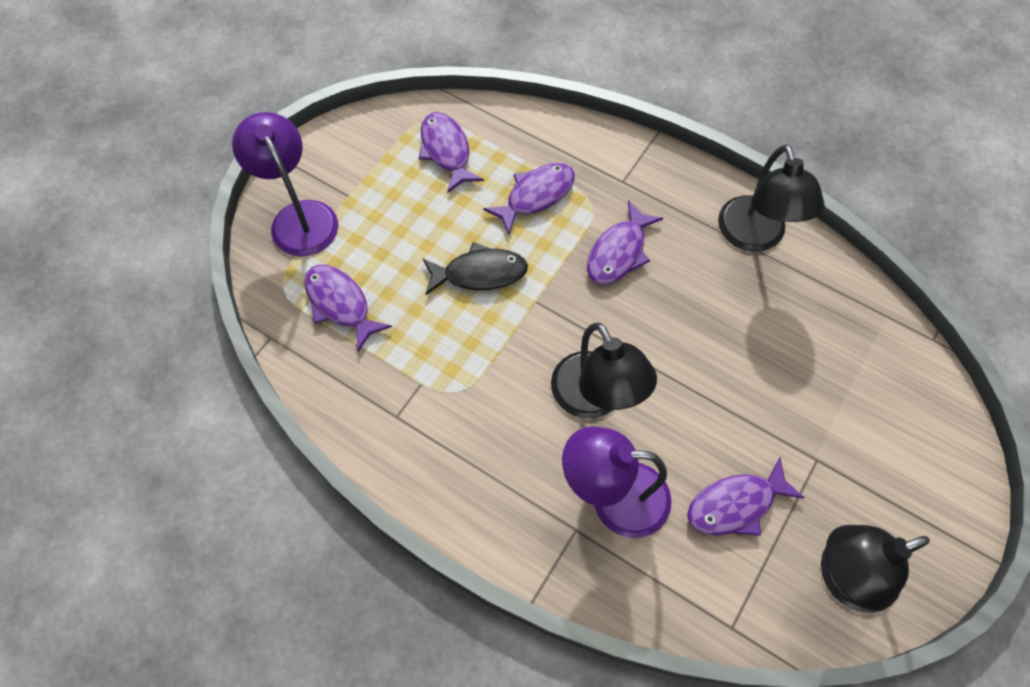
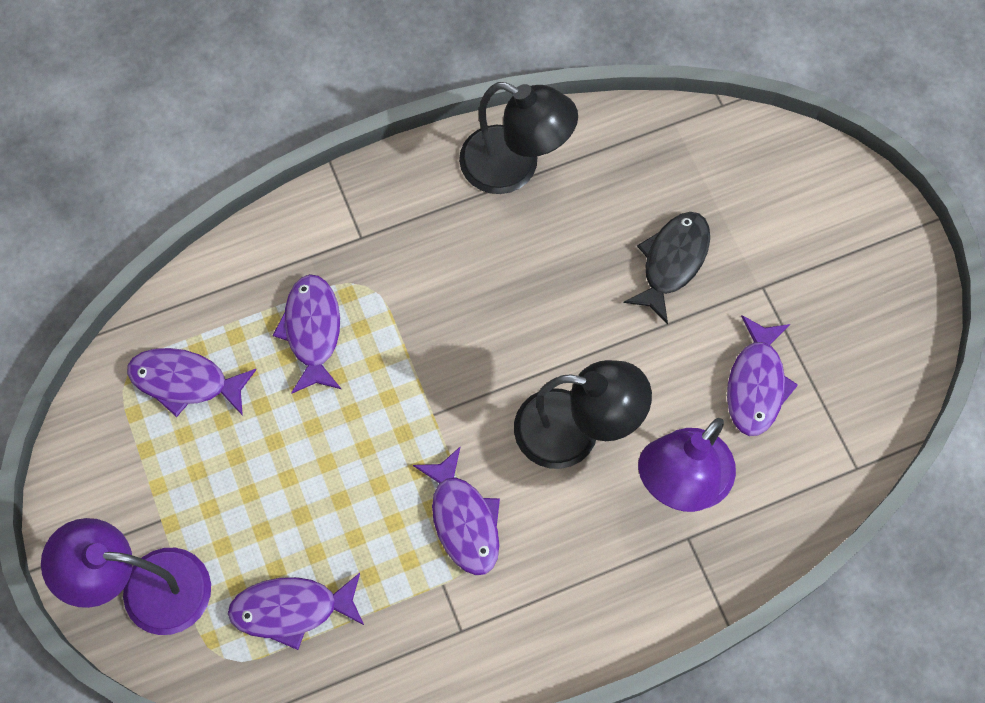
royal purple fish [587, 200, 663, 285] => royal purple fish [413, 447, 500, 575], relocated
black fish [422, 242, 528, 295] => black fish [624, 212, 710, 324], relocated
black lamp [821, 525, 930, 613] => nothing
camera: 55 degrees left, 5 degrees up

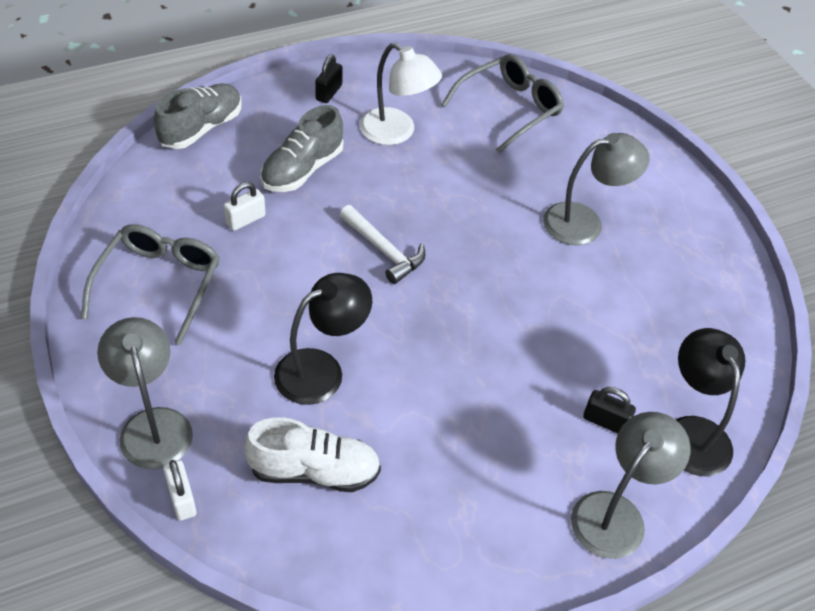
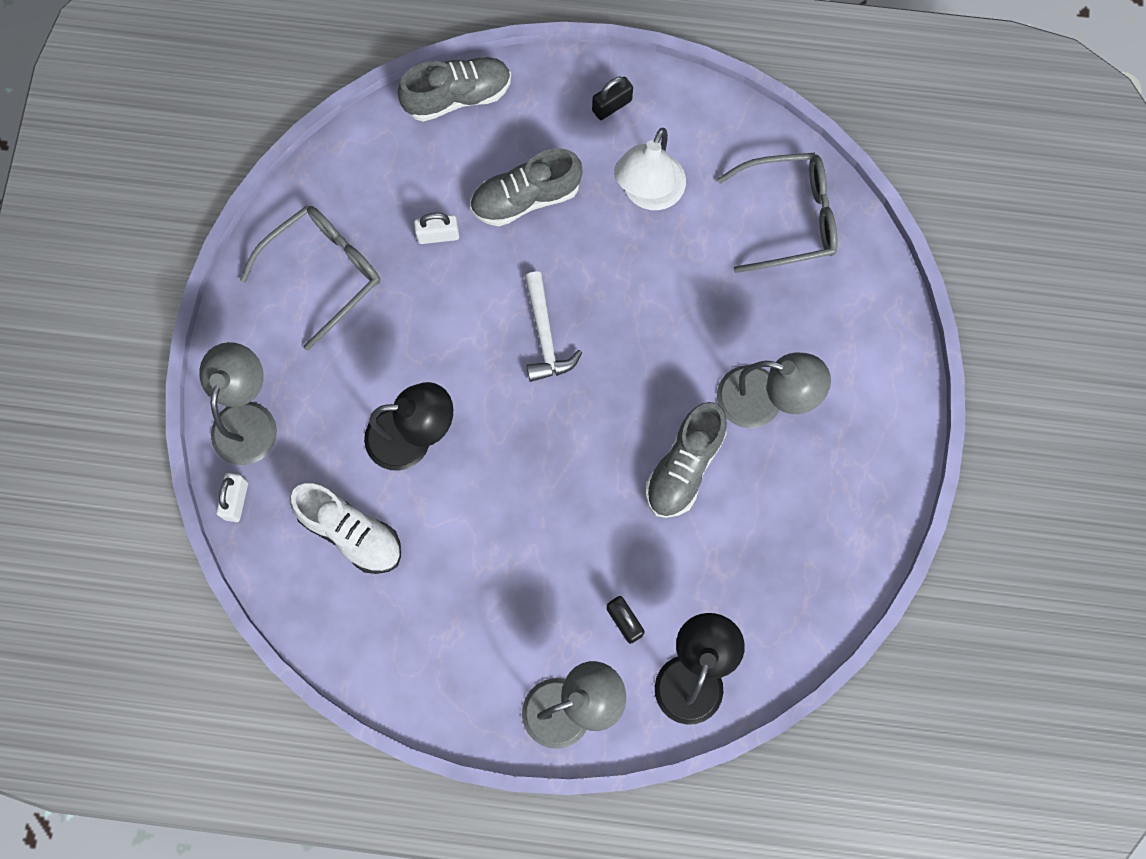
white lamp [360, 43, 442, 145] => white lamp [614, 128, 686, 210], 45 degrees clockwise
nothing => ash-grey sneaker [646, 402, 727, 518]
camera: 35 degrees right, 25 degrees up

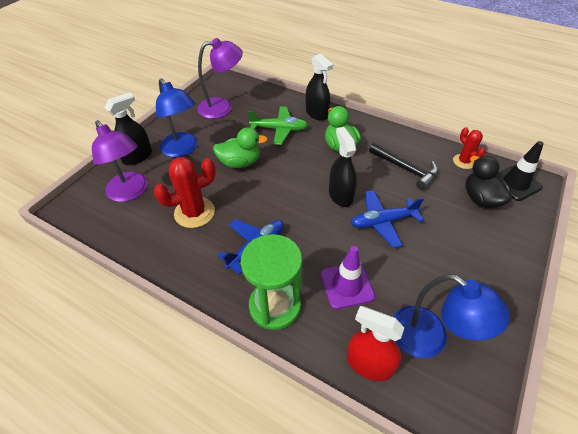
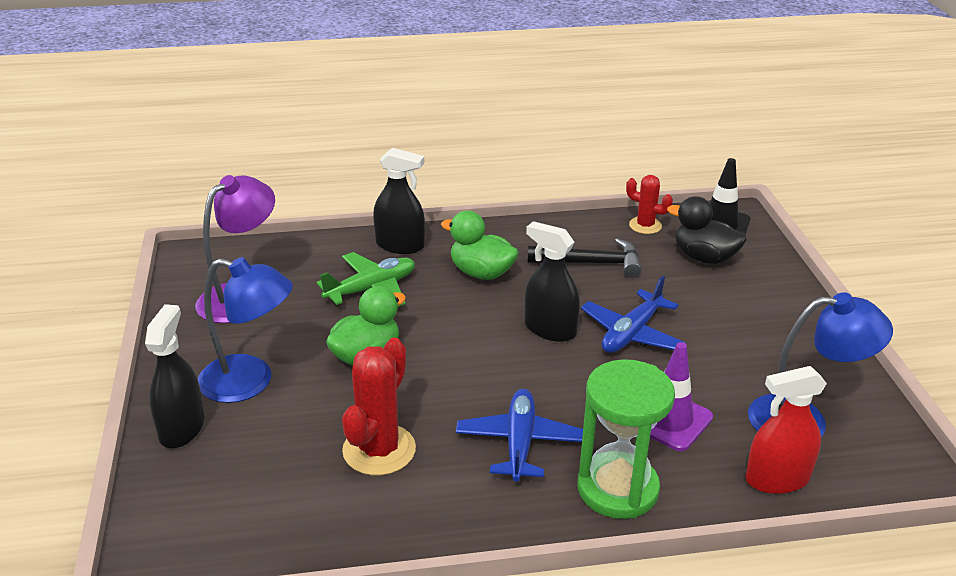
royal purple lamp [92, 120, 148, 202] => nothing
camera: 40 degrees left, 15 degrees down

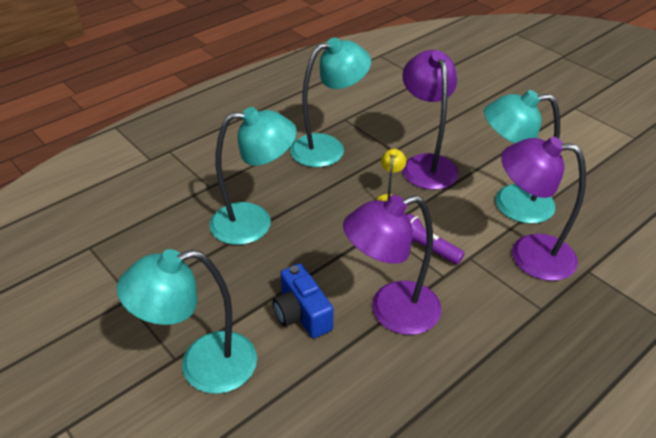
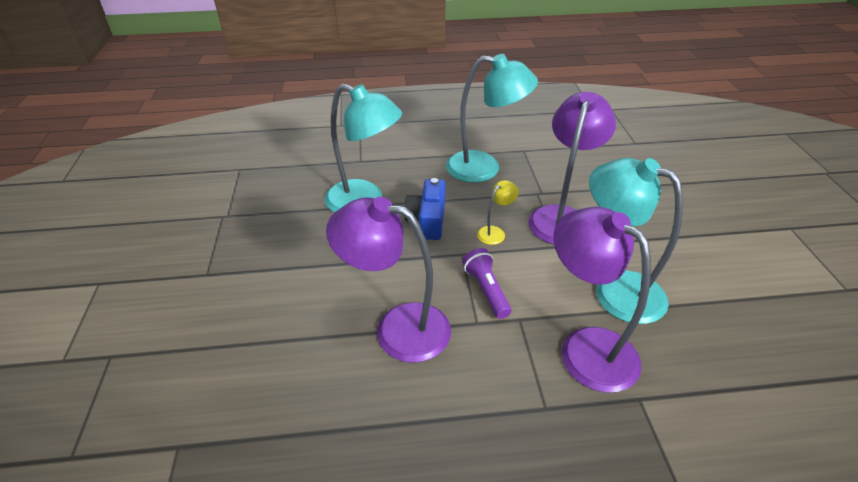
blue compact camera [273, 264, 333, 338] => blue compact camera [404, 178, 446, 240], relocated
teal lamp [117, 249, 257, 394] => nothing
camera: 35 degrees right, 0 degrees up

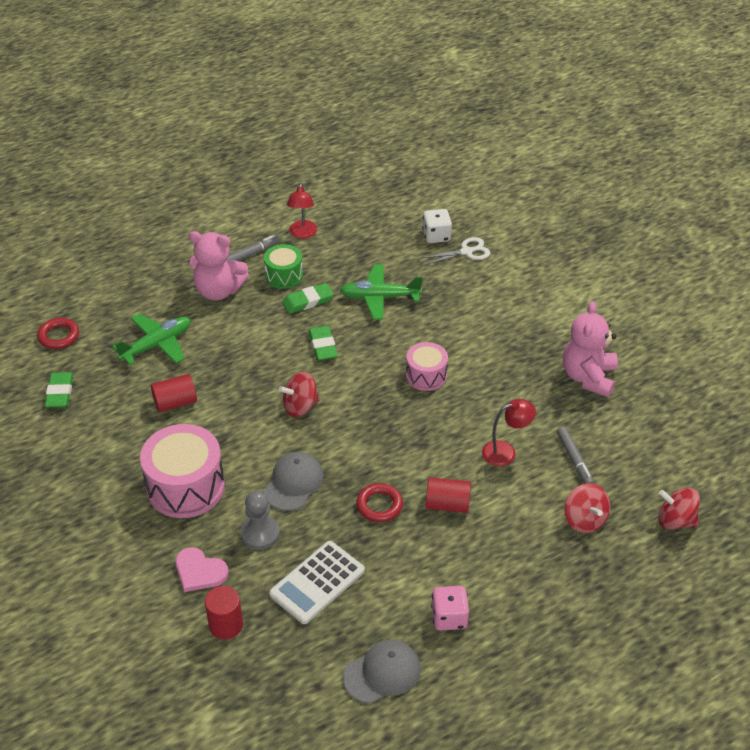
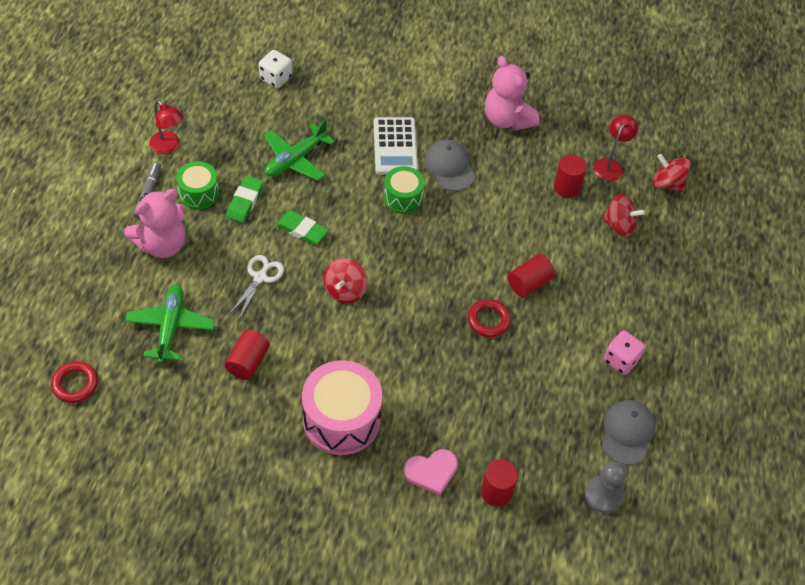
white pair of scissors [421, 237, 490, 265] => white pair of scissors [230, 255, 284, 319], relocated
white pocket calculator [269, 541, 365, 624] => white pocket calculator [374, 117, 418, 175], relocated
pink snare drum [406, 342, 448, 391] => green snare drum [384, 166, 424, 214]
ash-grey cap [264, 452, 324, 511] => ash-grey cap [425, 140, 475, 191], relocated
ash-grey marker pen [557, 427, 594, 484] => scarlet cylinder [554, 154, 587, 198]
ash-grey chess pawn [240, 491, 280, 550] => ash-grey chess pawn [585, 462, 626, 513], relocated
scarlet lamp [482, 399, 536, 466] => scarlet lamp [594, 115, 638, 181], relocated
scarlet whirligig [658, 488, 700, 529] => scarlet whirligig [653, 154, 691, 192], 60 degrees clockwise
green gum eraser [45, 372, 73, 408] => nothing
camera: 50 degrees left, 10 degrees up

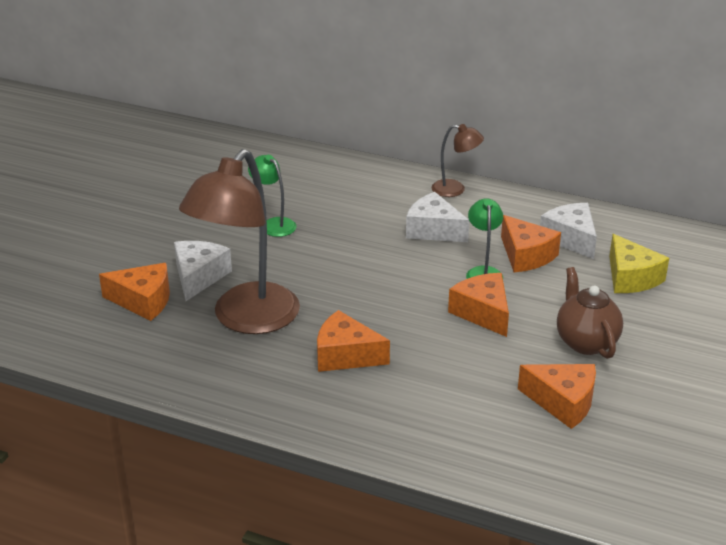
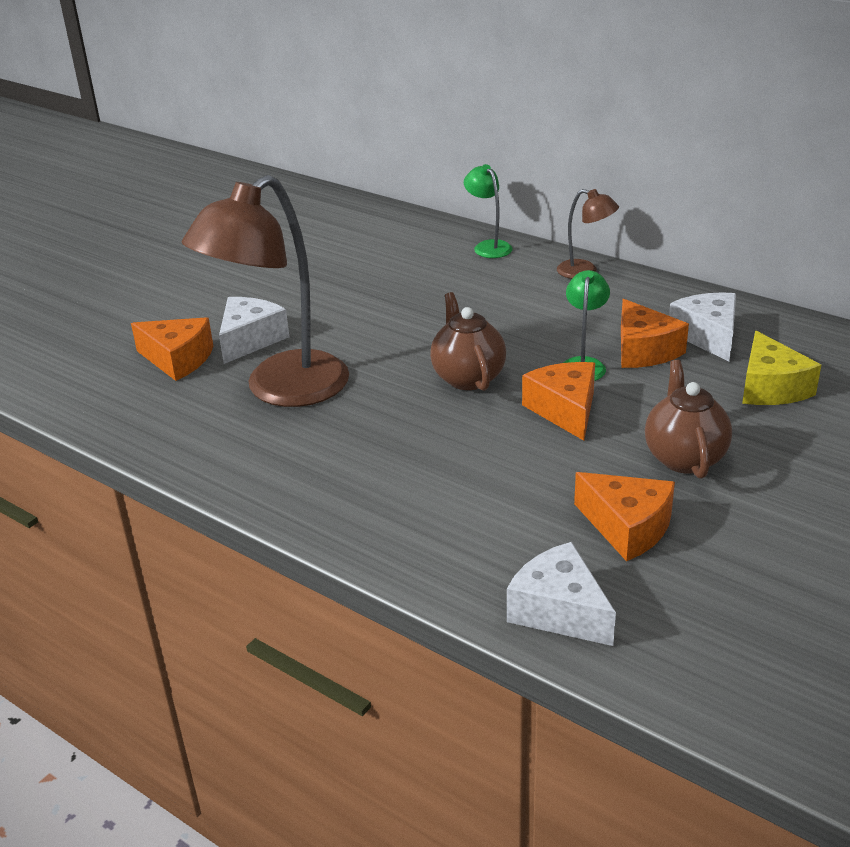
nothing => dark brown china teapot [430, 292, 506, 391]
green lamp [248, 155, 297, 237] => green lamp [464, 164, 513, 258], relocated
white piece of cheese [406, 192, 469, 242] => white piece of cheese [507, 542, 616, 646], relocated
orange-coloured piece of cheese [317, 310, 390, 372] => nothing
camera: 15 degrees right, 0 degrees up

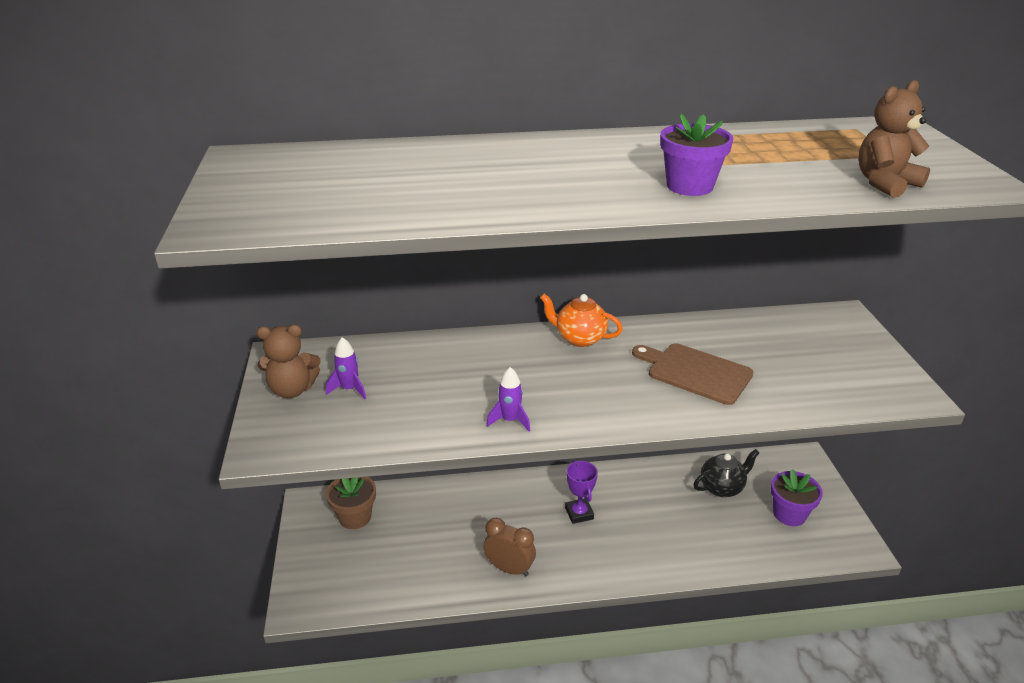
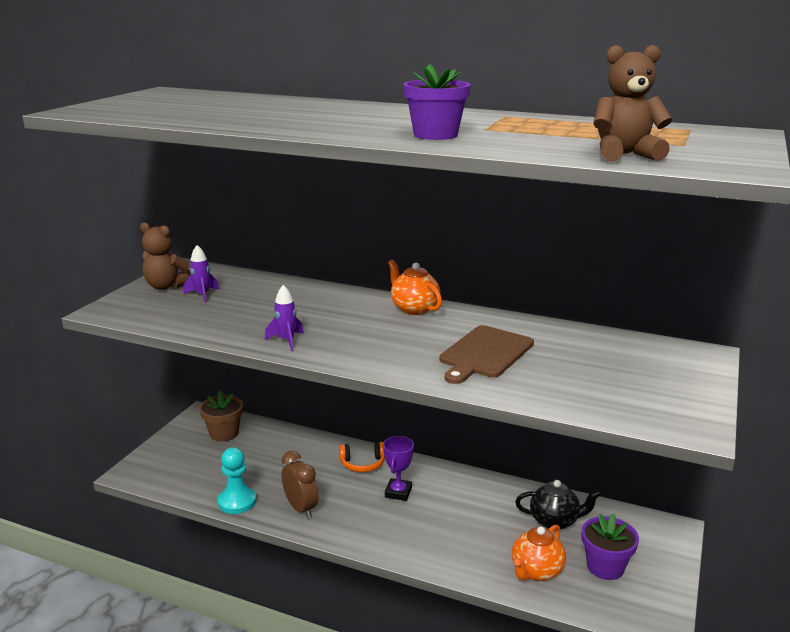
nothing => teal chess pawn [218, 447, 256, 514]
nothing => orange-coloured headset [339, 442, 385, 472]
dark brown chopping board [632, 343, 753, 405] => dark brown chopping board [439, 325, 534, 384], 120 degrees counterclockwise
nothing => orange-coloured china teapot [512, 524, 566, 581]
camera: 30 degrees right, 10 degrees down

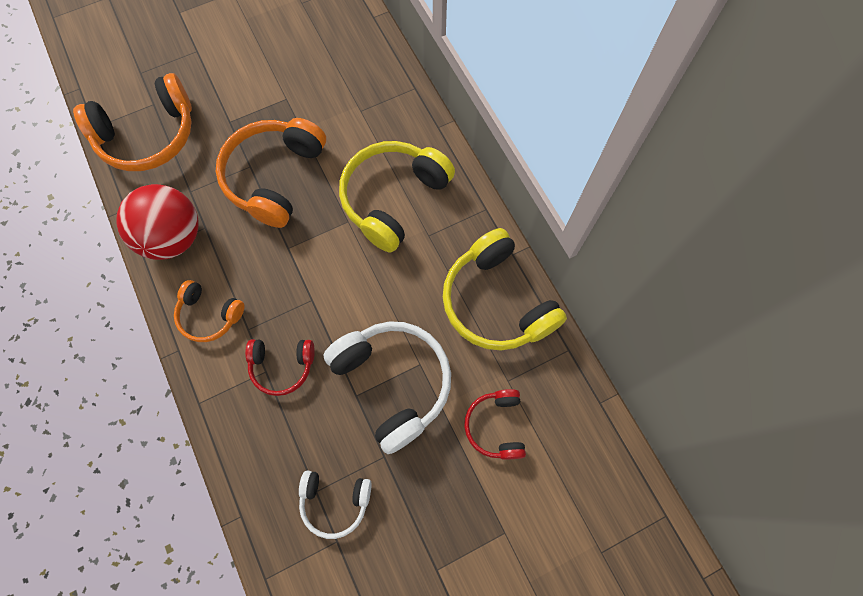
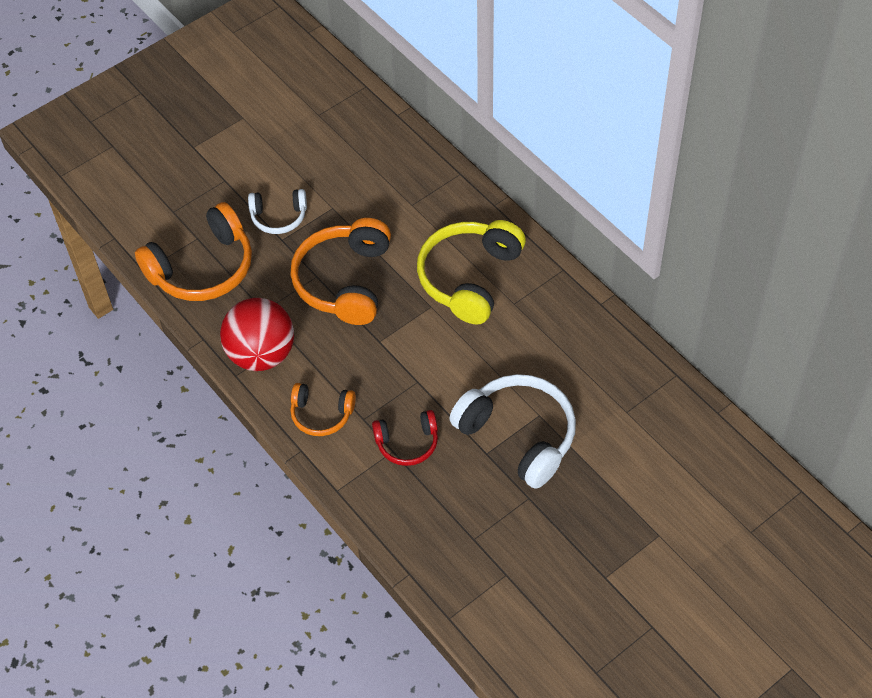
white headset [299, 470, 372, 539] => white headset [248, 189, 307, 234], relocated
bright yellow headset [443, 228, 567, 350] => nothing
scarlet headset [464, 389, 526, 460] => nothing
camera: 10 degrees left, 15 degrees down

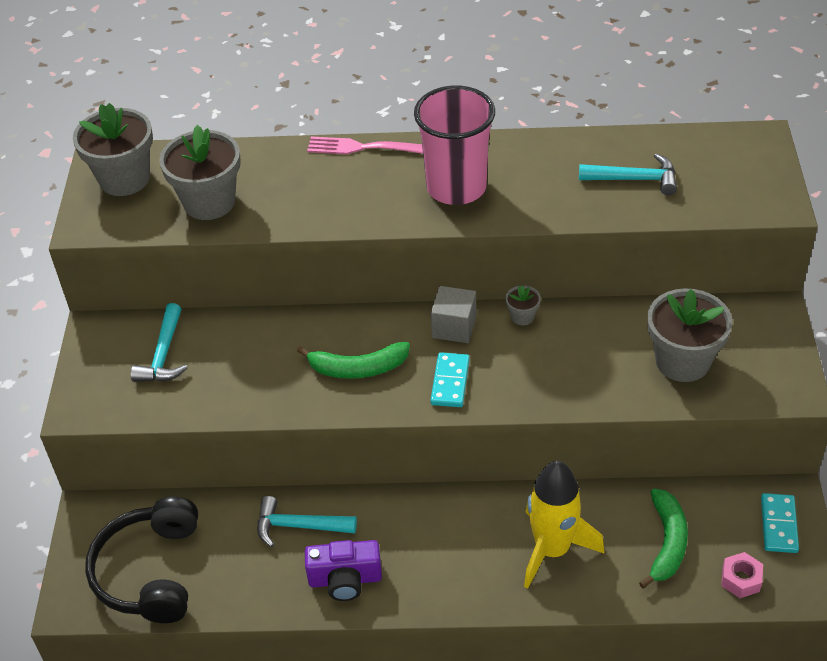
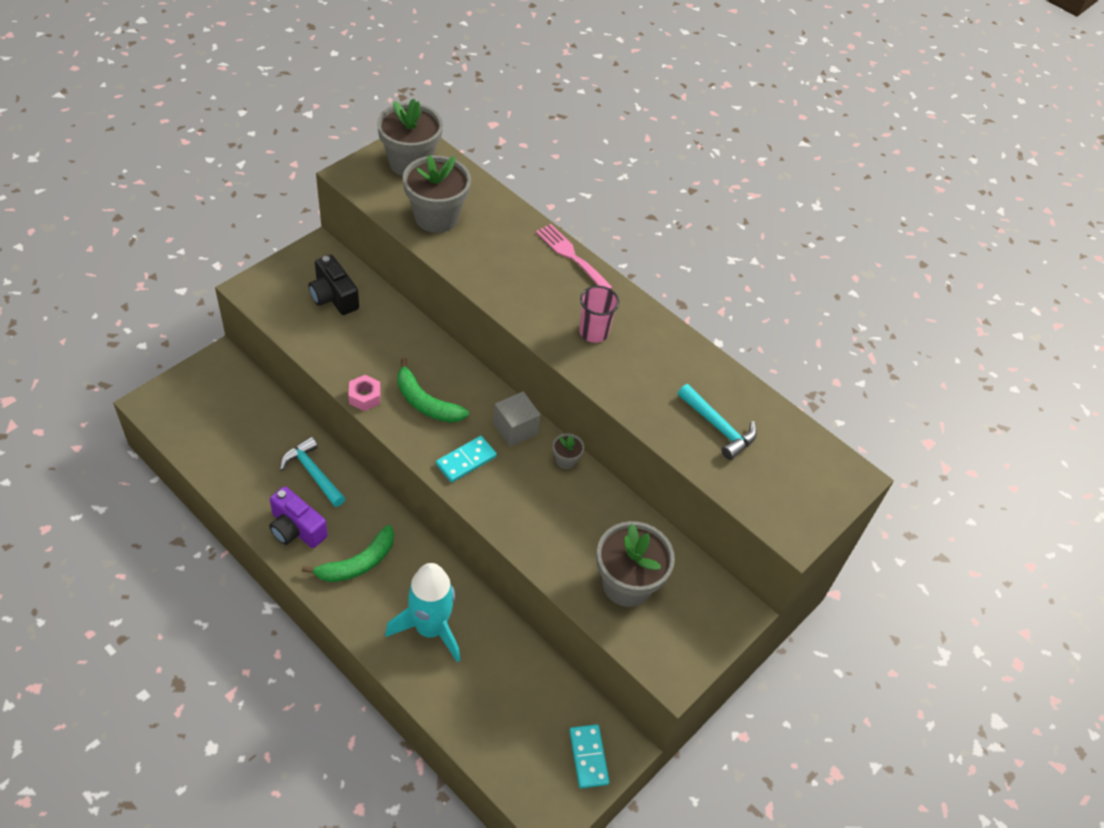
green toy banana [639, 488, 688, 588] => green toy banana [302, 525, 394, 582], relocated
teal carpenter's hammer [131, 303, 188, 382] => black compact camera [309, 255, 359, 315]
pink hex nut [721, 552, 763, 598] => pink hex nut [348, 375, 381, 411], relocated
bright yellow toy rocket [524, 461, 604, 589] => teal toy rocket [385, 563, 460, 662]
teal domino tile [761, 493, 799, 553] => teal domino tile [569, 724, 610, 788], 60 degrees counterclockwise
pink beaker [414, 86, 495, 205] => pink beaker [579, 286, 619, 343], x0.55
black headset [85, 496, 198, 623] => nothing
camera: 35 degrees right, 5 degrees up

